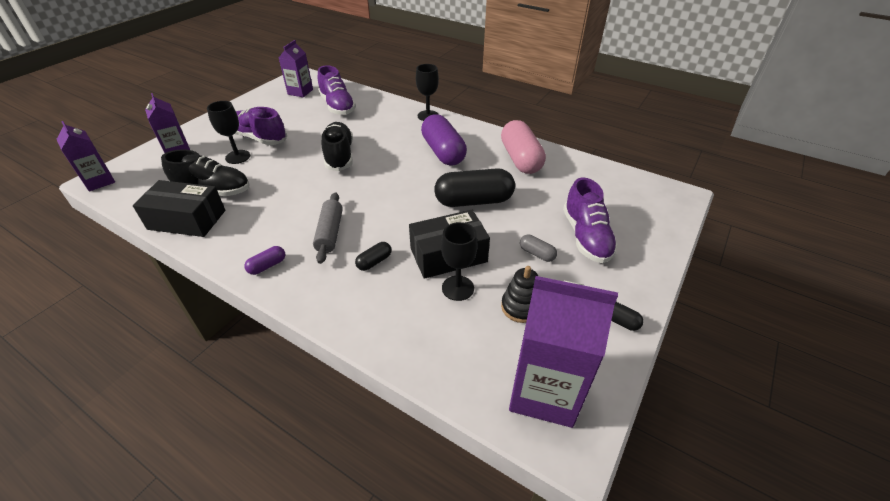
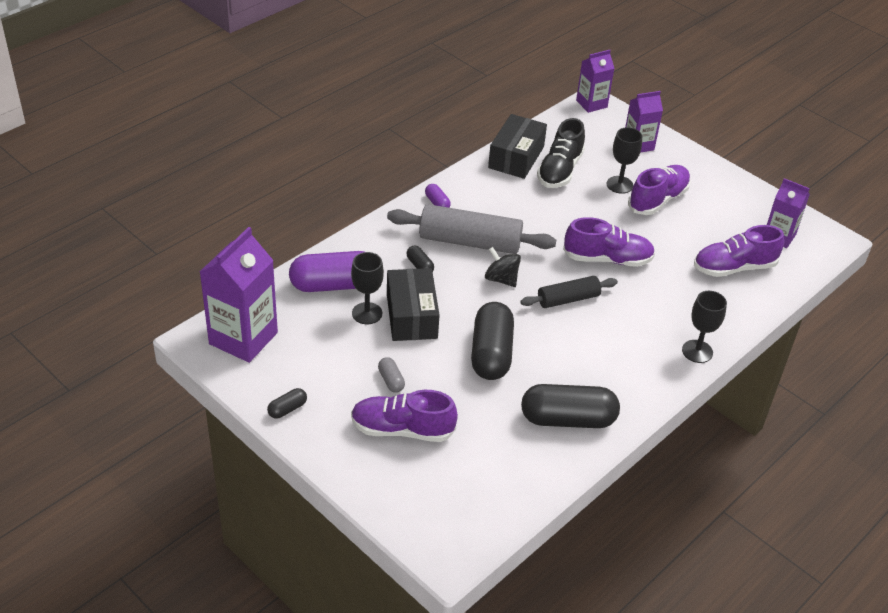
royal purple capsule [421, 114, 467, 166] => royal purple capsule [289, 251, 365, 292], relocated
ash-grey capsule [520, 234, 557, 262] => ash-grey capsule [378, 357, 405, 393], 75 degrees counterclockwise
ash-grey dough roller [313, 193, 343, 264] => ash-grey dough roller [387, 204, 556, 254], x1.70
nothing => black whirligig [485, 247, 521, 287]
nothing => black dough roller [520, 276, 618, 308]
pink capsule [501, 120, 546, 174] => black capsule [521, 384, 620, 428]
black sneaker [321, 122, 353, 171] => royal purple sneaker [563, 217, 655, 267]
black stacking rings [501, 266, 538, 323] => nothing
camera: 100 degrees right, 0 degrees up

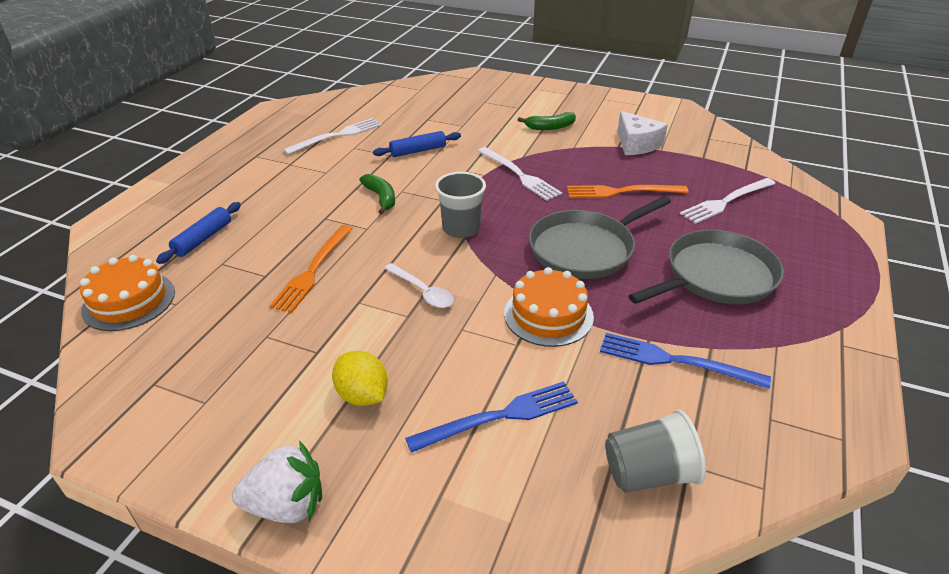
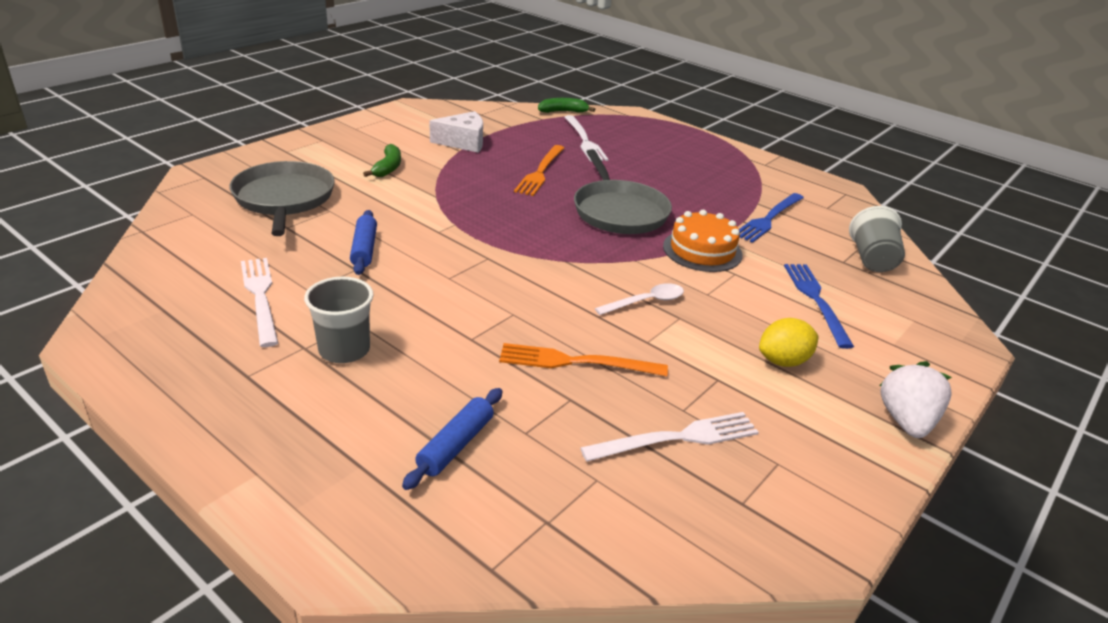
ash-grey pan [628, 230, 784, 304] => ash-grey pan [230, 161, 335, 236], relocated
ash-grey beaker [435, 172, 486, 238] => ash-grey beaker [304, 277, 374, 363], relocated
blue dough roller [156, 202, 241, 264] => blue dough roller [402, 388, 502, 490], 75 degrees clockwise
orange-coloured fork [269, 225, 353, 313] => orange-coloured fork [499, 343, 668, 376], 150 degrees clockwise
green toy banana [359, 174, 395, 214] => green toy banana [538, 98, 595, 113], relocated
white fork [478, 147, 562, 201] => white fork [580, 412, 759, 462], relocated
orange-coloured cake [80, 255, 175, 331] => nothing
camera: 75 degrees left, 5 degrees down

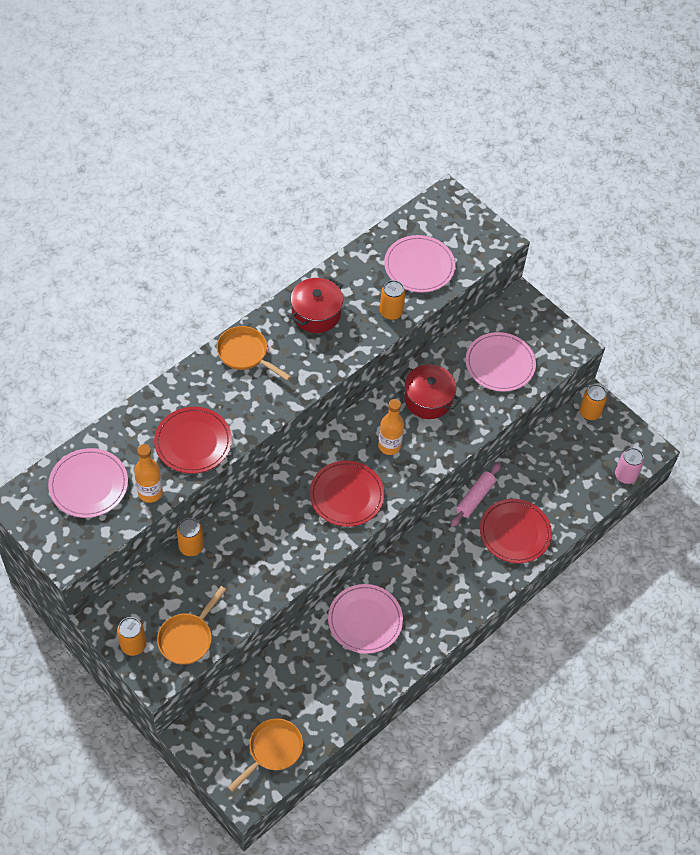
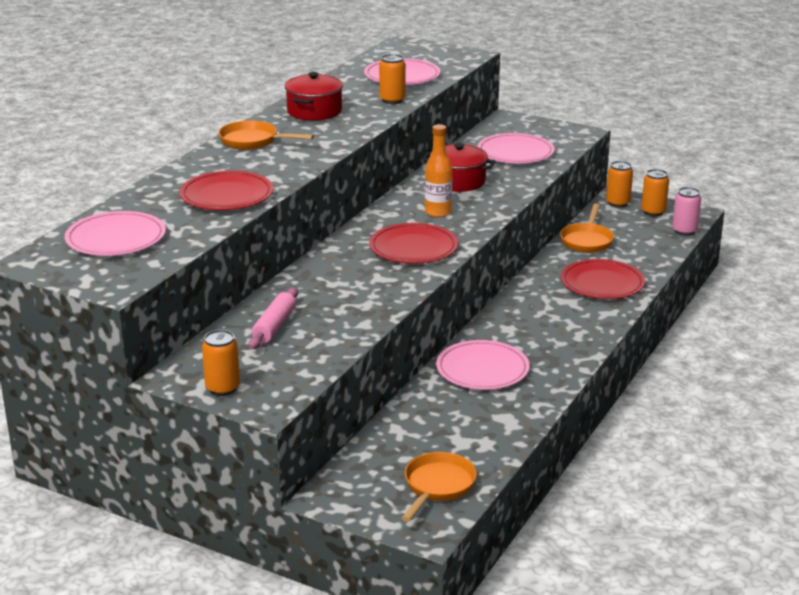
pink dough roller [451, 463, 501, 527] => pink dough roller [249, 287, 298, 349], relocated
orange-coloured pan [157, 586, 226, 665] => orange-coloured pan [560, 204, 614, 253], relocated
orange-coloured tin [177, 518, 204, 556] => orange-coloured tin [641, 169, 669, 216], relocated
orange-coloured bottle [134, 444, 163, 503] => nothing
camera: 15 degrees left, 30 degrees down

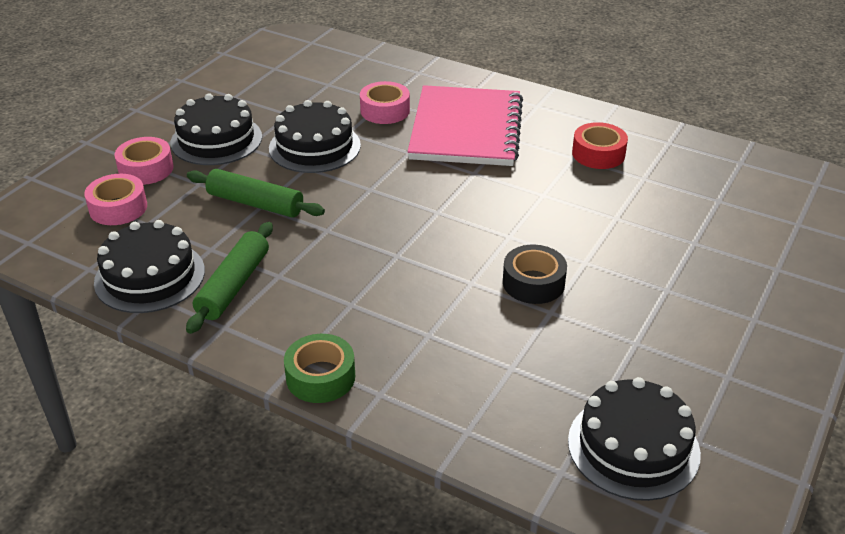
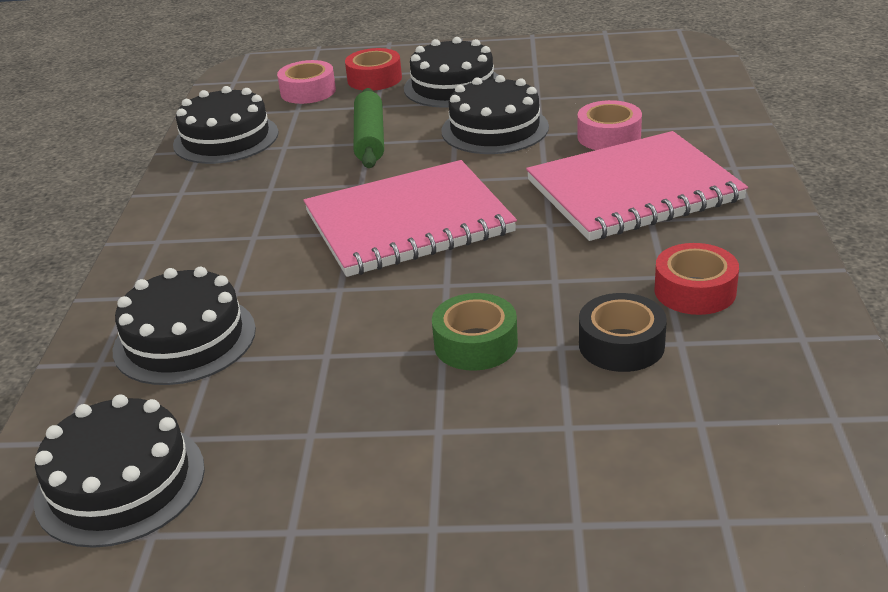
nothing => black cake [113, 267, 256, 385]
nothing => pink notebook [304, 160, 517, 277]
pink sticky tape [115, 137, 174, 185] => scarlet sticky tape [345, 48, 402, 91]
green sticky tape [284, 334, 355, 403] => green sticky tape [432, 293, 518, 371], relocated
black sticky tape [503, 245, 567, 304] => black sticky tape [579, 293, 667, 372], relocated
green dough roller [186, 222, 273, 334] => nothing
camera: 65 degrees right, 5 degrees down

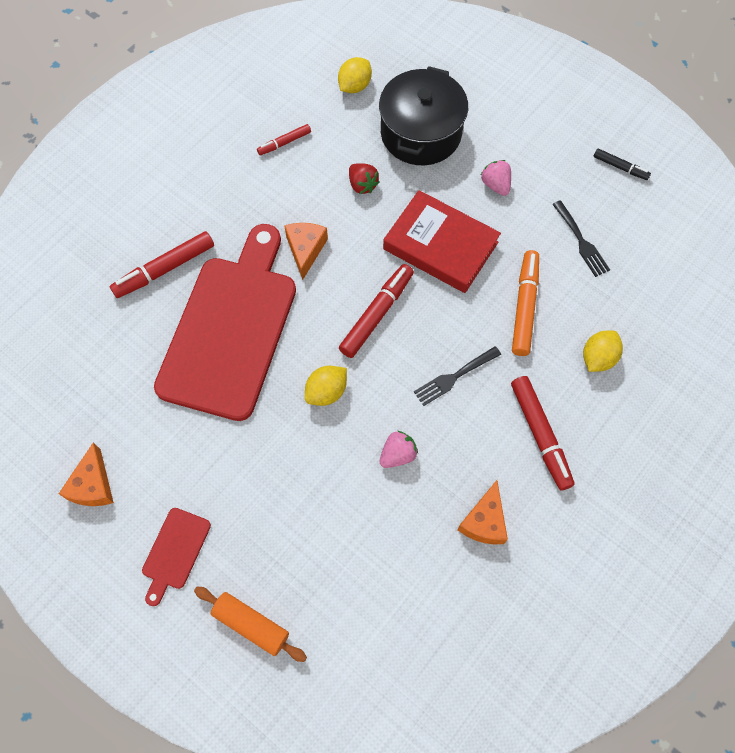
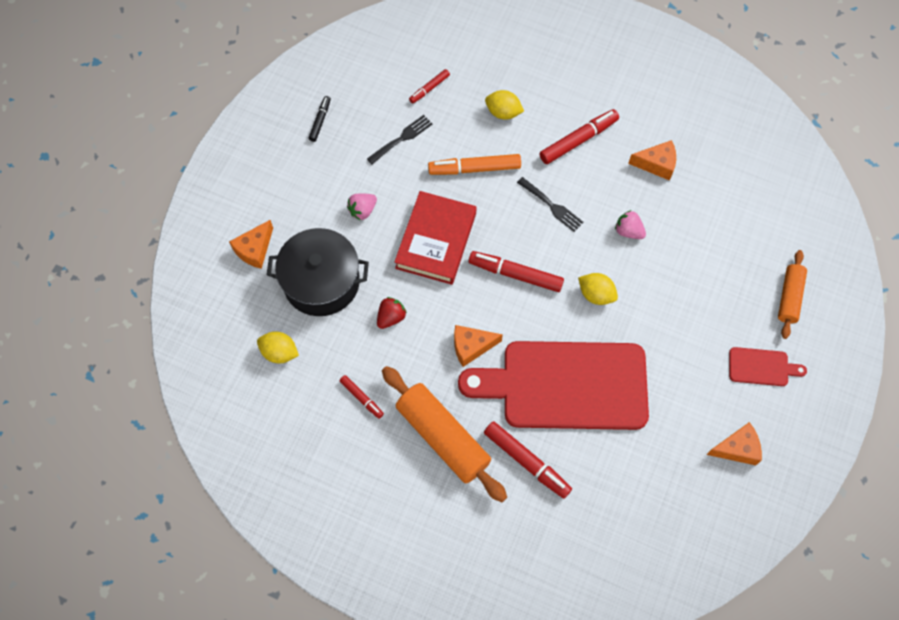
nothing => orange-coloured piece of cheese [229, 220, 273, 269]
nothing => orange-coloured dough roller [382, 366, 507, 502]
nothing => scarlet marker pen [409, 69, 450, 104]
camera: 105 degrees left, 0 degrees up

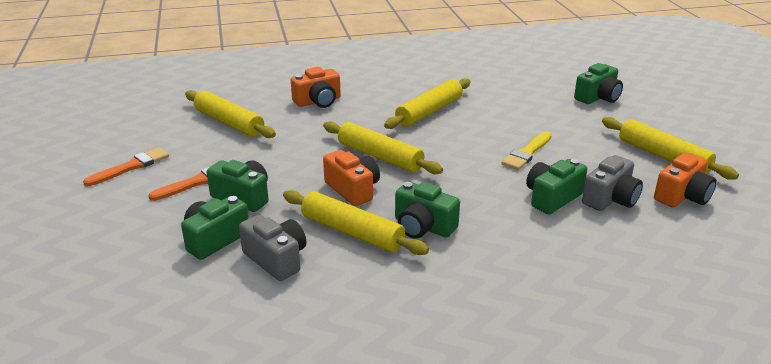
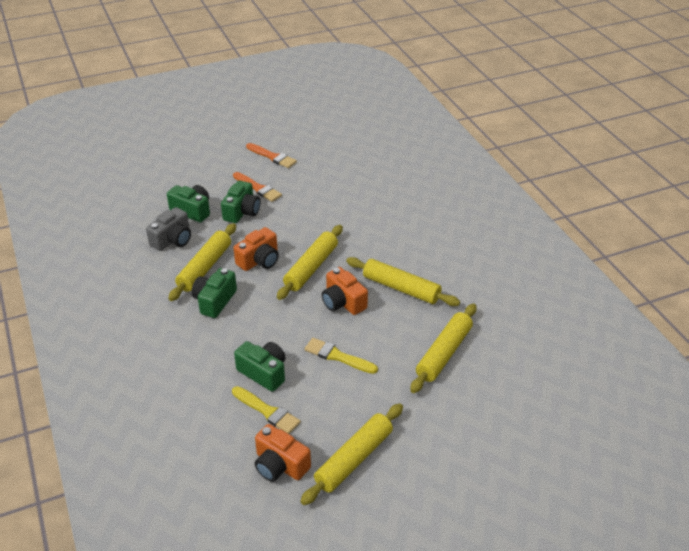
ash-grey compact camera [582, 155, 643, 211] => bright yellow brush [232, 386, 301, 434]
orange-coloured compact camera [291, 67, 341, 108] => orange-coloured compact camera [322, 267, 368, 315], relocated
bright yellow dough roller [185, 90, 276, 138] => bright yellow dough roller [410, 303, 477, 393], relocated
green compact camera [574, 63, 623, 104] => nothing
camera: 80 degrees right, 10 degrees up

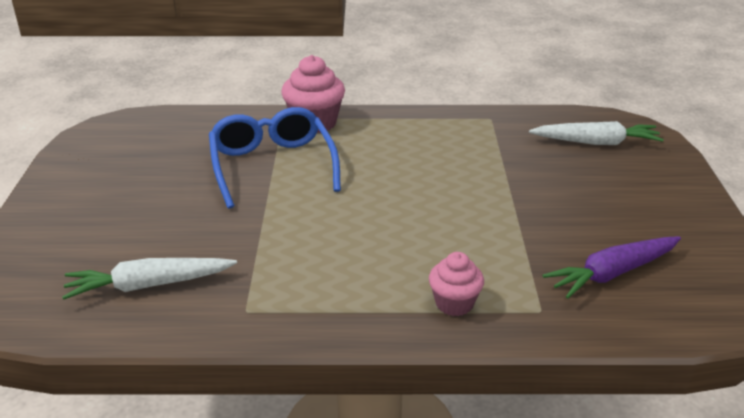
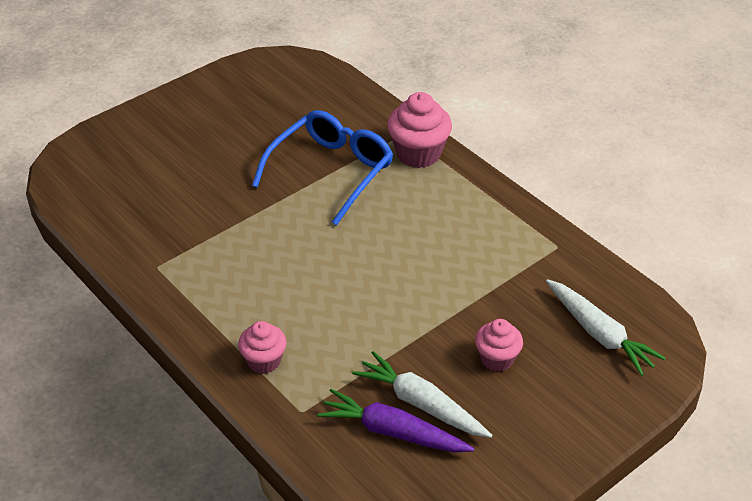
white root vegetable [62, 258, 237, 300] => white root vegetable [352, 351, 492, 438], relocated
nothing => pink cupcake [475, 319, 523, 372]
camera: 50 degrees right, 10 degrees up

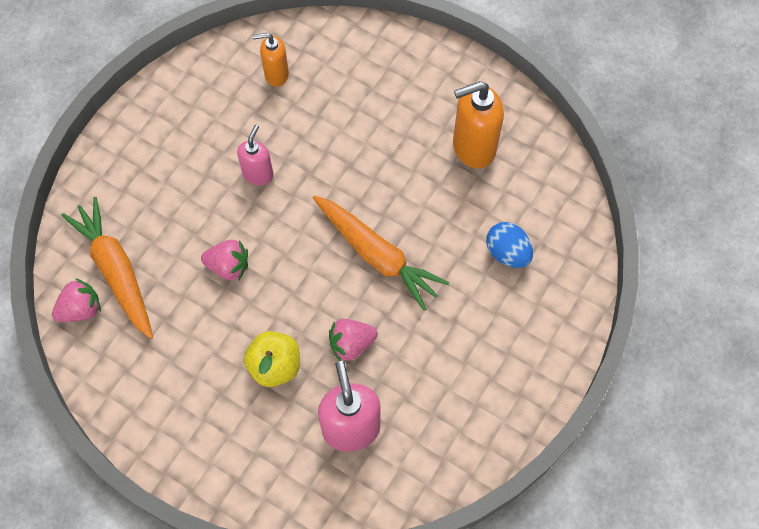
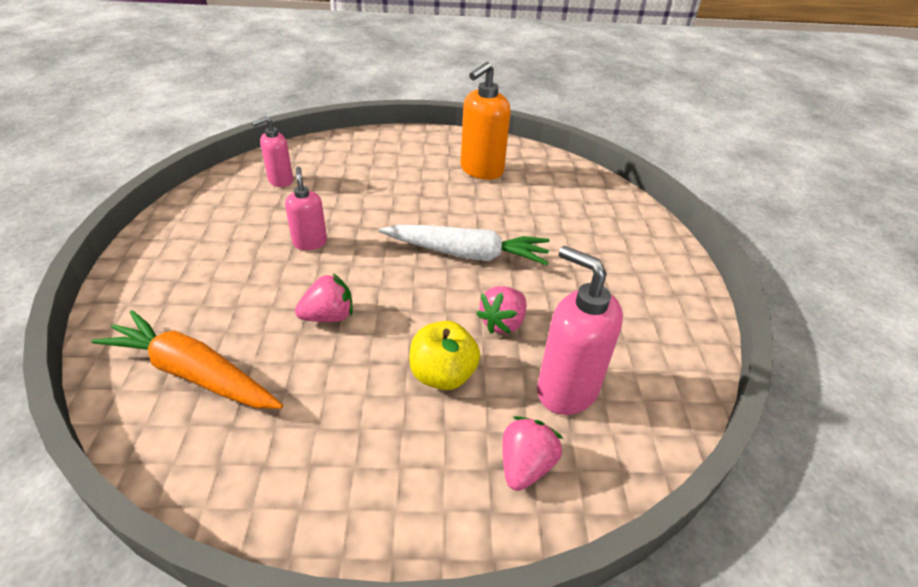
orange-coloured soap pump [253, 33, 289, 87] => pink soap pump [251, 116, 293, 187]
orange-coloured root vegetable [313, 196, 449, 311] => white root vegetable [379, 225, 550, 265]
pink berry [52, 278, 101, 322] => pink berry [502, 416, 563, 491], relocated
blue egg [486, 222, 533, 268] => nothing
camera: 35 degrees left, 25 degrees down

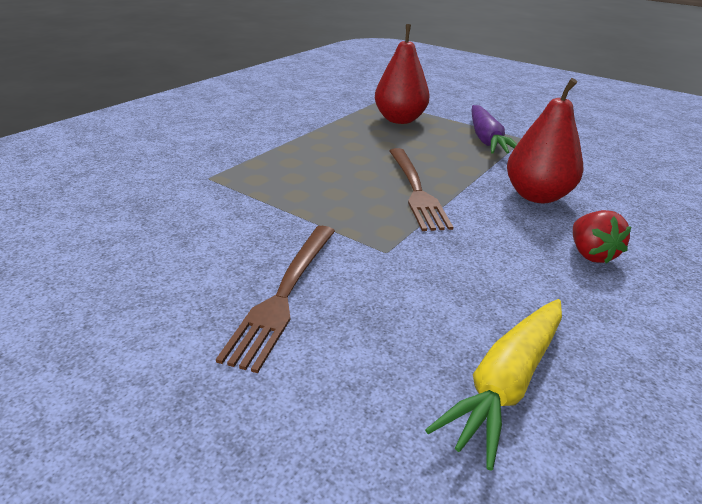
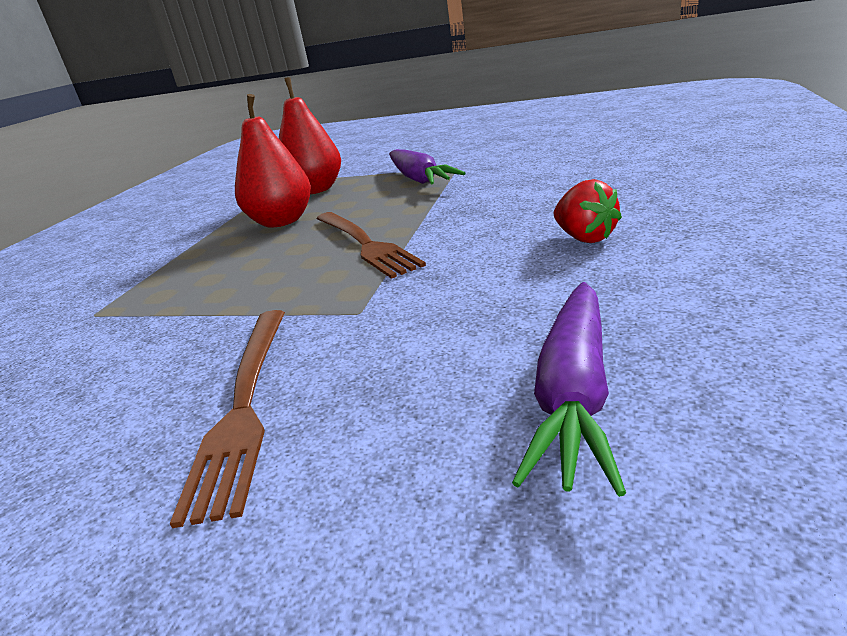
scarlet pear [507, 78, 583, 203] => scarlet pear [235, 94, 311, 228], relocated
bright yellow root vegetable [425, 299, 562, 471] => royal purple root vegetable [512, 282, 626, 497]
camera: 15 degrees left, 5 degrees down

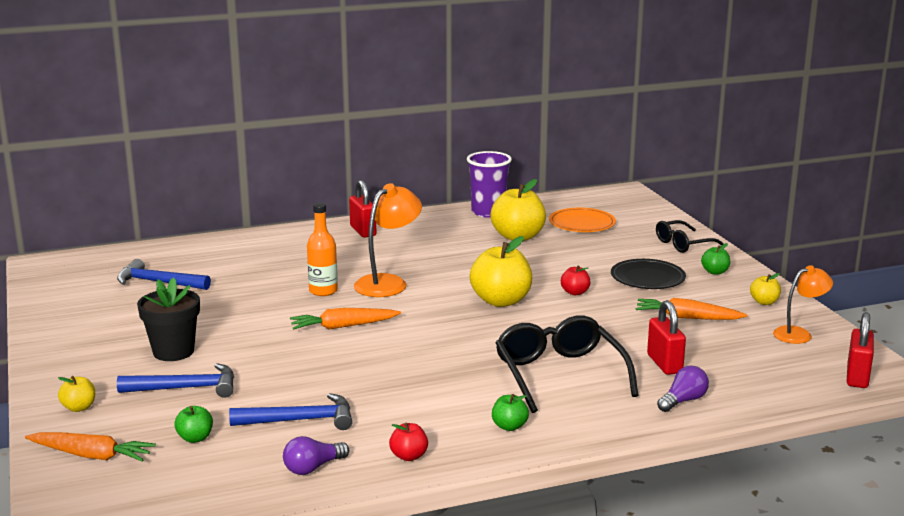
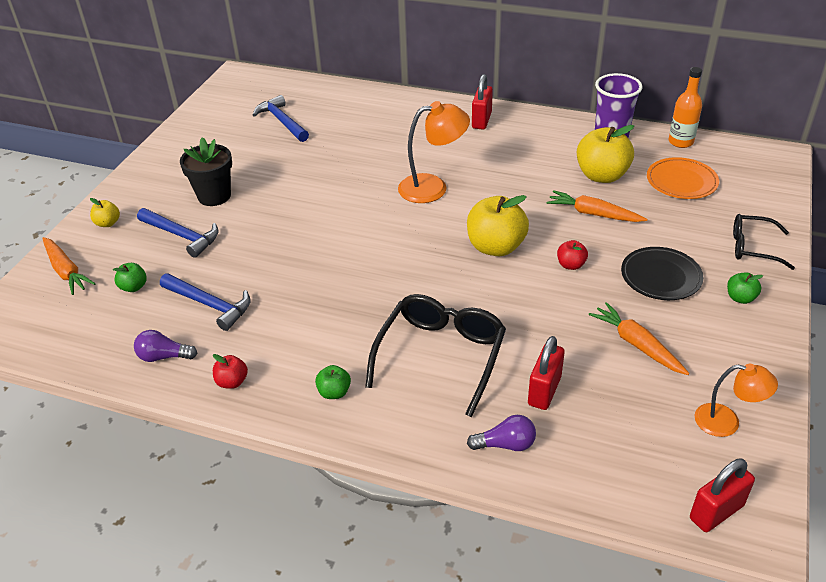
orange-coloured root vegetable [290, 308, 401, 330] => orange-coloured root vegetable [547, 190, 647, 222], relocated
orange-coloured bottle [307, 203, 338, 296] => orange-coloured bottle [668, 67, 702, 148], relocated
bright yellow apple fruit [750, 273, 781, 305] => nothing
camera: 40 degrees right, 20 degrees up

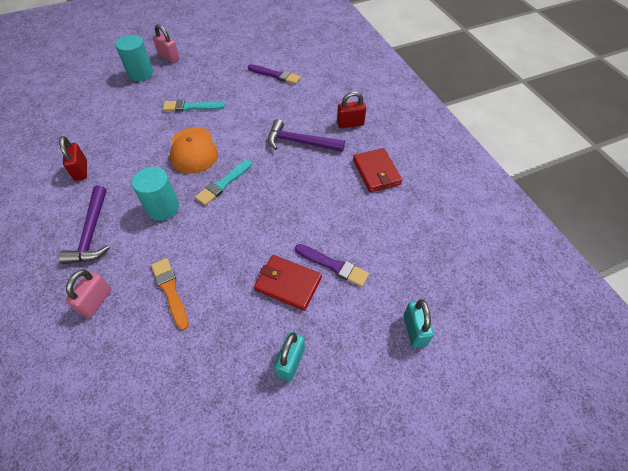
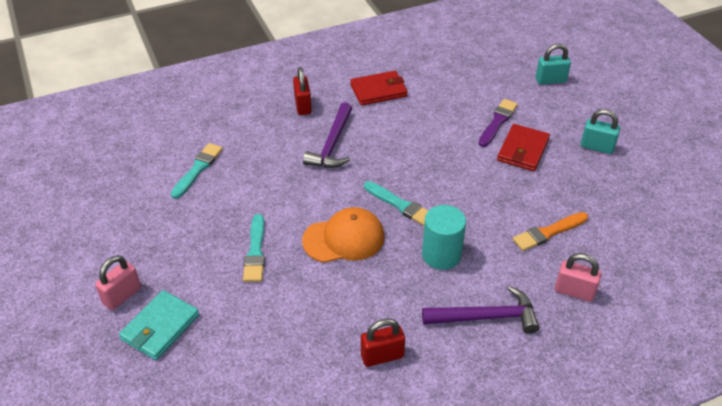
teal cylinder [115, 35, 153, 81] => teal billfold [119, 290, 199, 360]
royal purple brush [248, 64, 301, 84] => teal brush [171, 143, 223, 199]
camera: 90 degrees left, 10 degrees down

